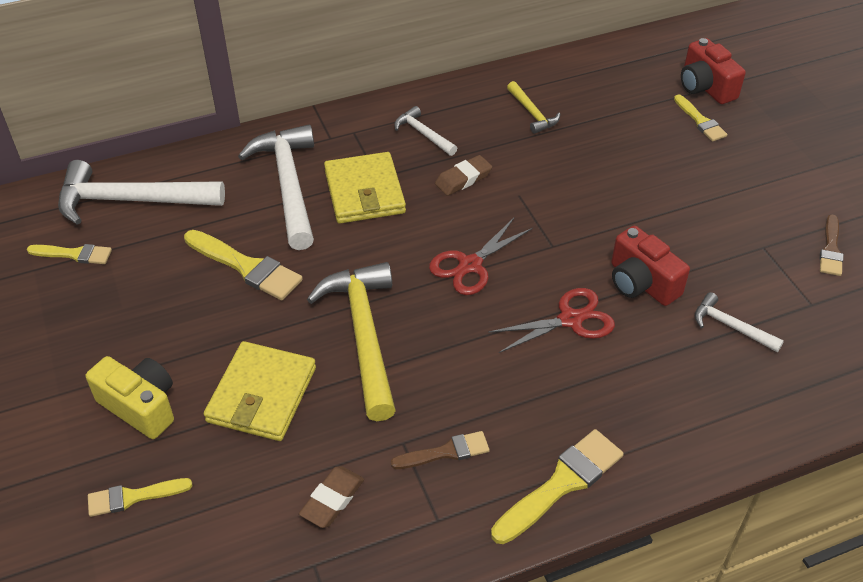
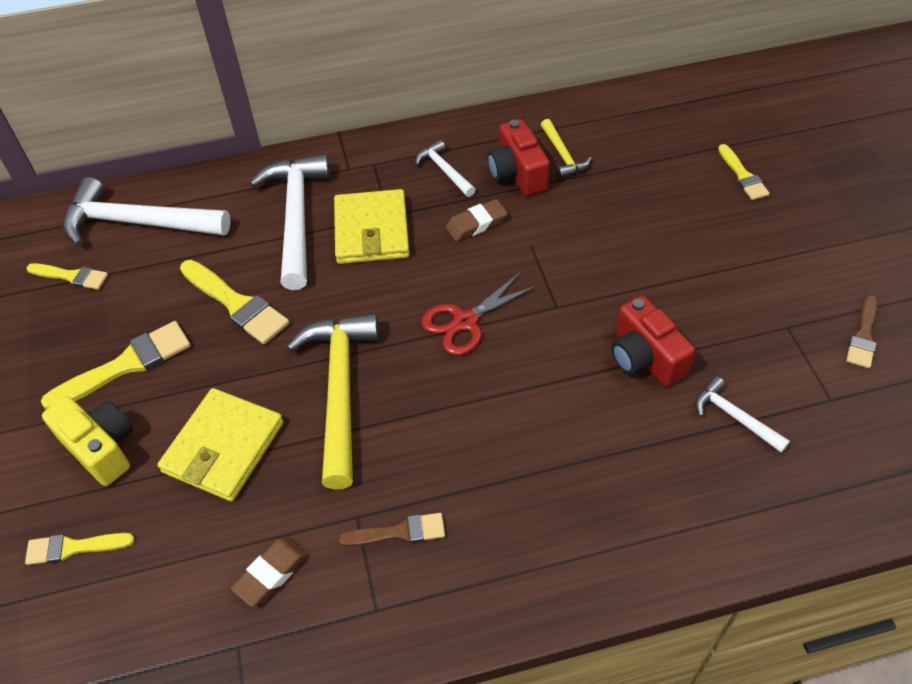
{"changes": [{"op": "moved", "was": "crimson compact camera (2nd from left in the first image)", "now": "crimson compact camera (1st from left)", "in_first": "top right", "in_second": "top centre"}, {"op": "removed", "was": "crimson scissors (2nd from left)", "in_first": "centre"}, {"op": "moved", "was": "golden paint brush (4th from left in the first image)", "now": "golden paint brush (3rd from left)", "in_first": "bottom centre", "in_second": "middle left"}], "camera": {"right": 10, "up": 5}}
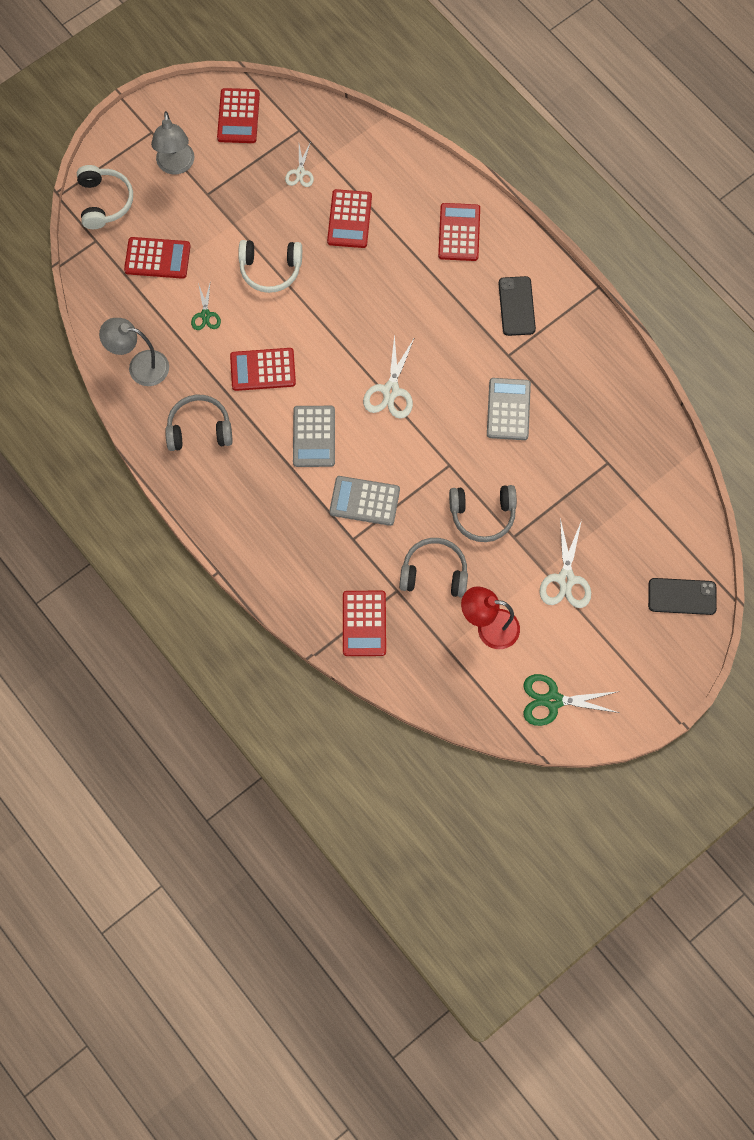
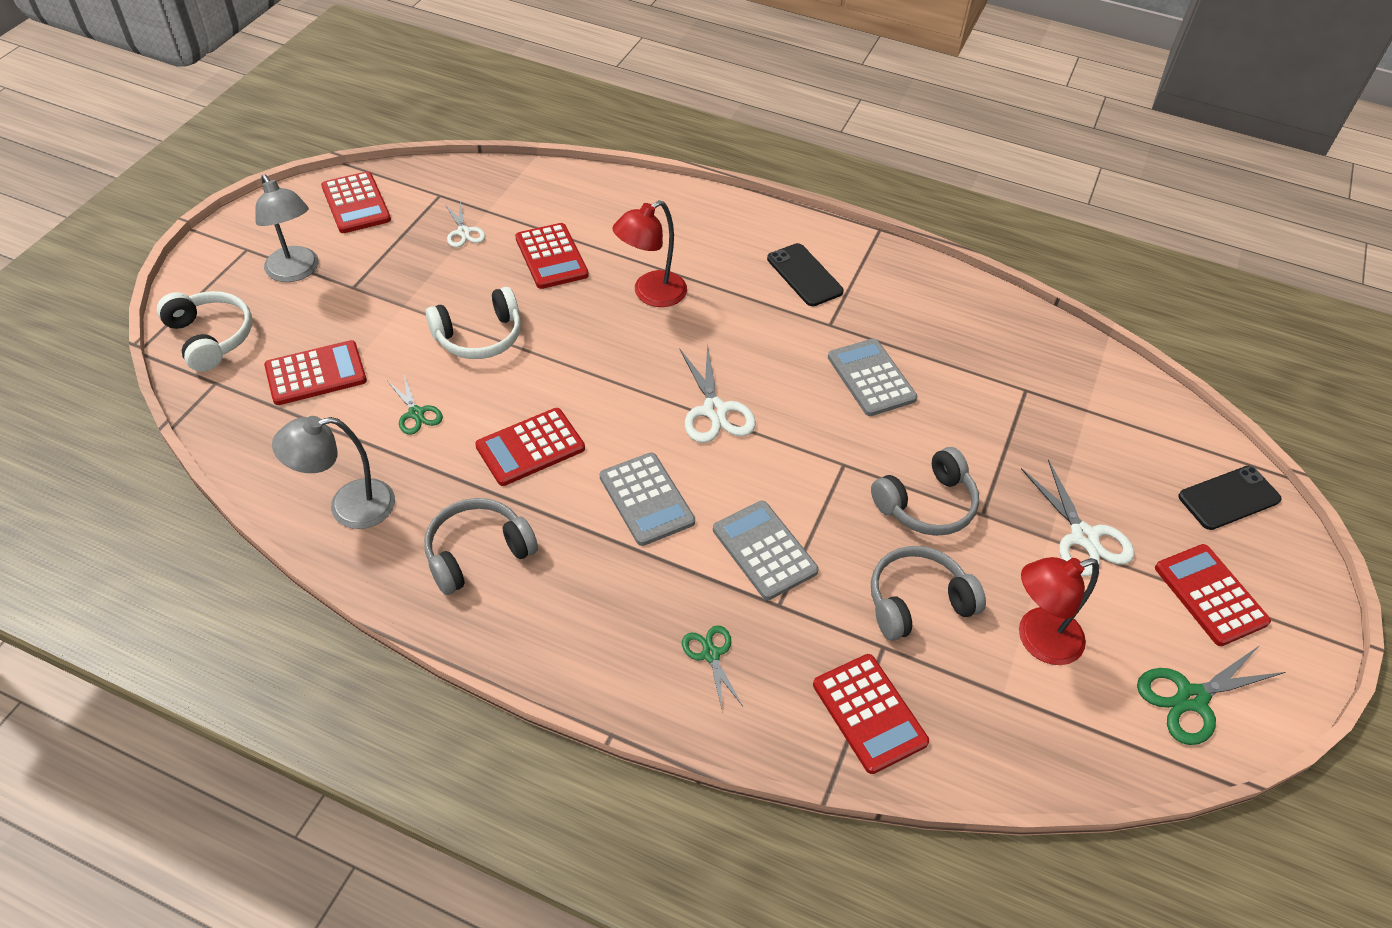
{"changes": [{"op": "moved", "was": "crimson pocket calculator (6th from left)", "in_first": "top centre", "in_second": "middle right"}, {"op": "turned", "was": "grey pocket calculator (2nd from left)", "in_first": "centre", "in_second": "centre", "clockwise": 75}, {"op": "added", "now": "crimson desk lamp (1st from left)", "in_second": "top centre"}, {"op": "added", "now": "green scissors (2nd from left)", "in_second": "bottom centre"}], "camera": {"right": -30, "up": -20}}
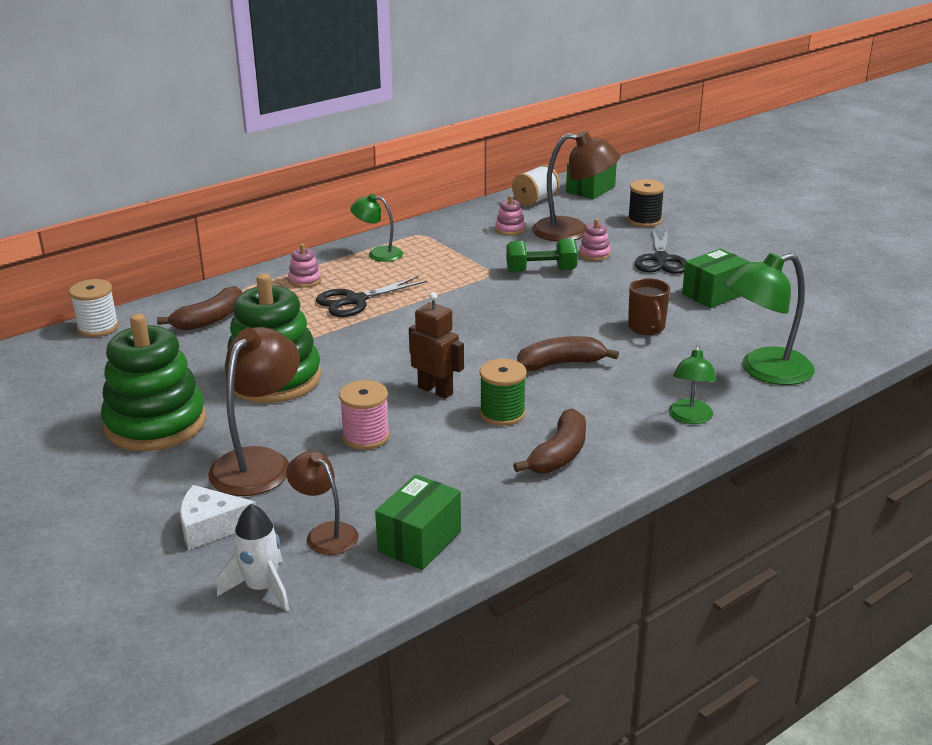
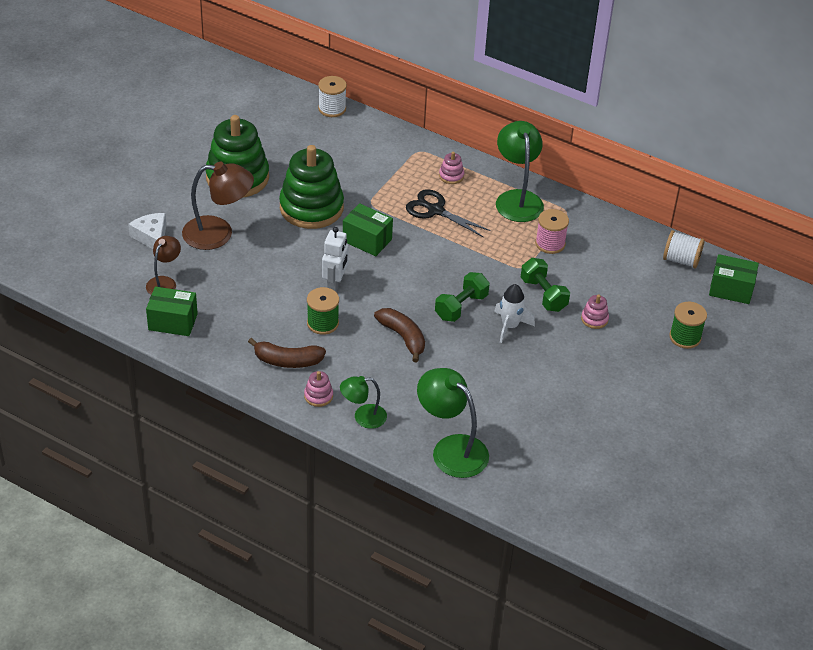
{"changes": [{"op": "removed", "was": "dark brown desk lamp (3rd from left)", "in_first": "top centre"}, {"op": "recoloured", "was": "ebony spool", "now": "green spool (2nd from left)", "in_first": "top right", "in_second": "middle right"}, {"op": "resized", "was": "green desk lamp (1st from left in the first image)", "in_first": "top centre", "in_second": "top centre", "ratio": 1.7}, {"op": "moved", "was": "rosy ring stacker (2nd from left in the first image)", "now": "rosy ring stacker (1st from left)", "in_first": "top centre", "in_second": "centre"}, {"op": "removed", "was": "ebony scissors (2nd from left)", "in_first": "middle right"}, {"op": "moved", "was": "green parcel (3rd from left in the first image)", "now": "green parcel (2nd from left)", "in_first": "middle right", "in_second": "centre"}, {"op": "removed", "was": "dark brown mug", "in_first": "middle right"}, {"op": "removed", "was": "dark brown banana (1st from left)", "in_first": "middle left"}, {"op": "recoloured", "was": "dark brown toy robot", "now": "pure white toy robot", "in_first": "centre", "in_second": "centre"}, {"op": "moved", "was": "rosy spool", "in_first": "centre", "in_second": "middle right"}, {"op": "moved", "was": "pure white toy rocket", "in_first": "bottom left", "in_second": "centre"}, {"op": "added", "now": "green free weight (1st from left)", "in_second": "centre"}], "camera": {"right": 65, "up": 15}}
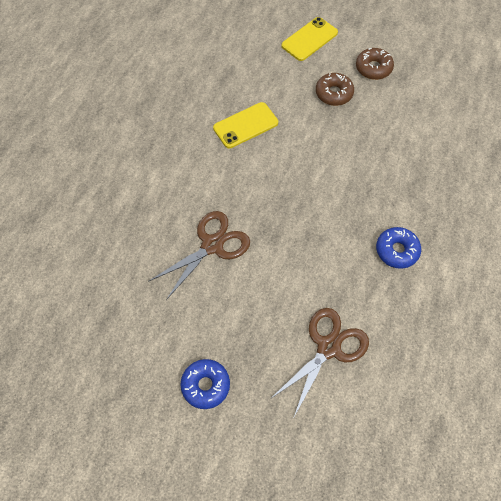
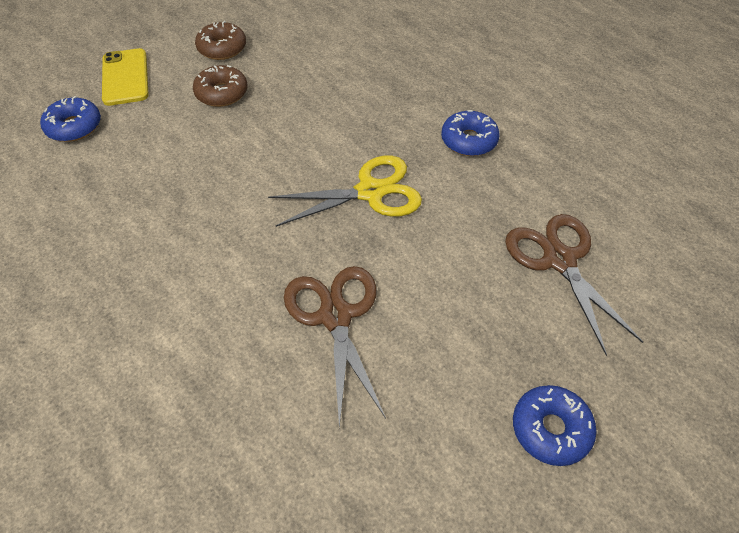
{"changes": [{"op": "removed", "was": "golden phone (1st from left)", "in_first": "top centre"}, {"op": "added", "now": "blue doughnut (1st from left)", "in_second": "top left"}, {"op": "added", "now": "golden scissors", "in_second": "centre"}], "camera": {"right": -60, "up": -10}}
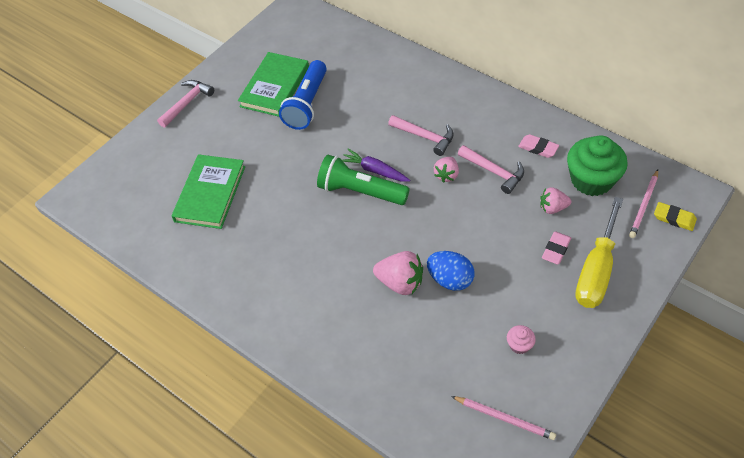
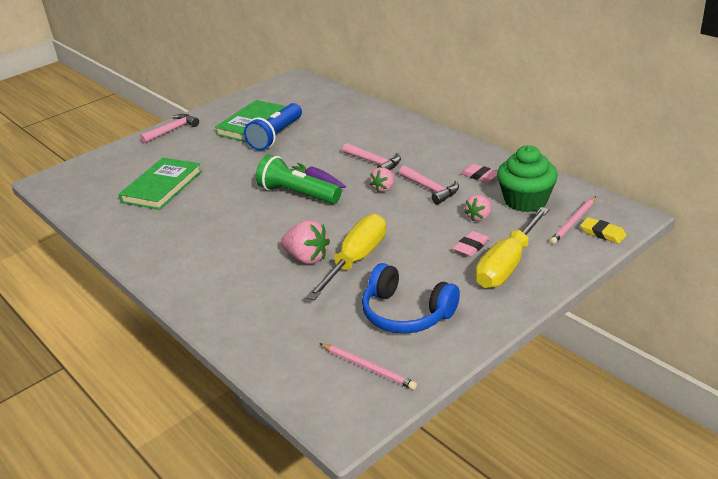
{"changes": [{"op": "turned", "was": "rosy berry (3rd from left)", "in_first": "middle right", "in_second": "centre", "clockwise": -60}, {"op": "replaced", "was": "blue toy egg", "now": "golden flat screwdriver (1st from left)", "in_first": "centre", "in_second": "centre"}, {"op": "replaced", "was": "rosy fairy cake", "now": "blue over-ear headphones", "in_first": "bottom right", "in_second": "centre"}], "camera": {"right": 10, "up": -20}}
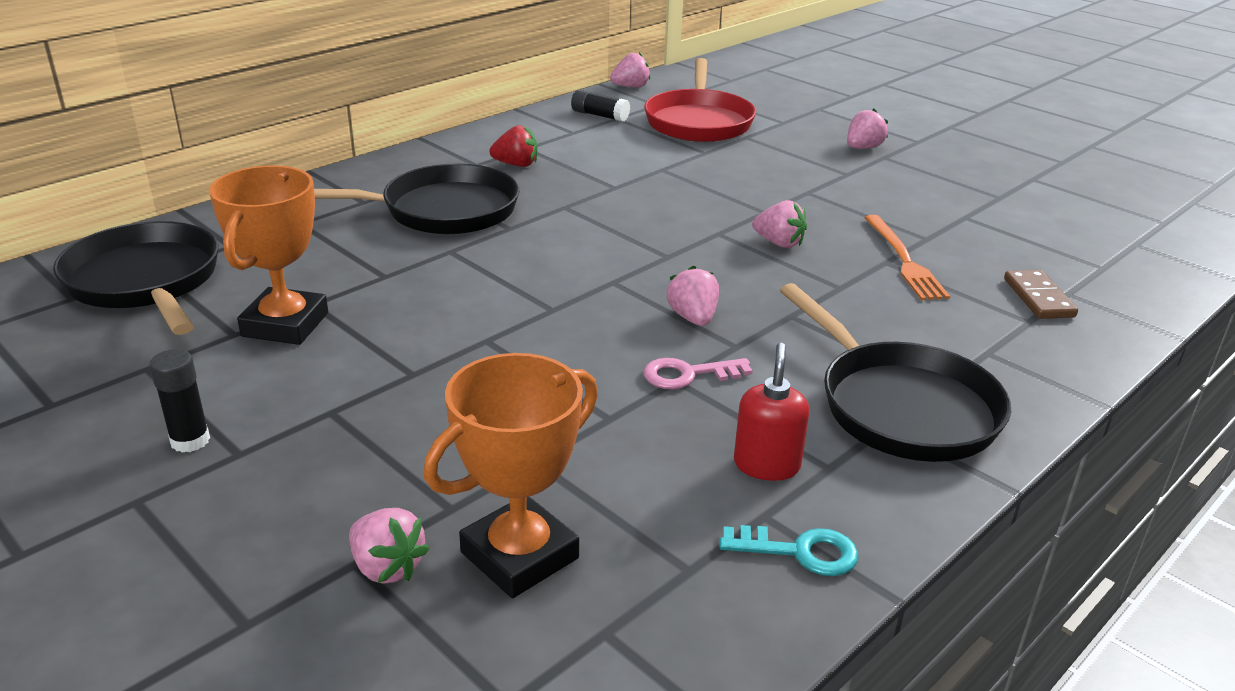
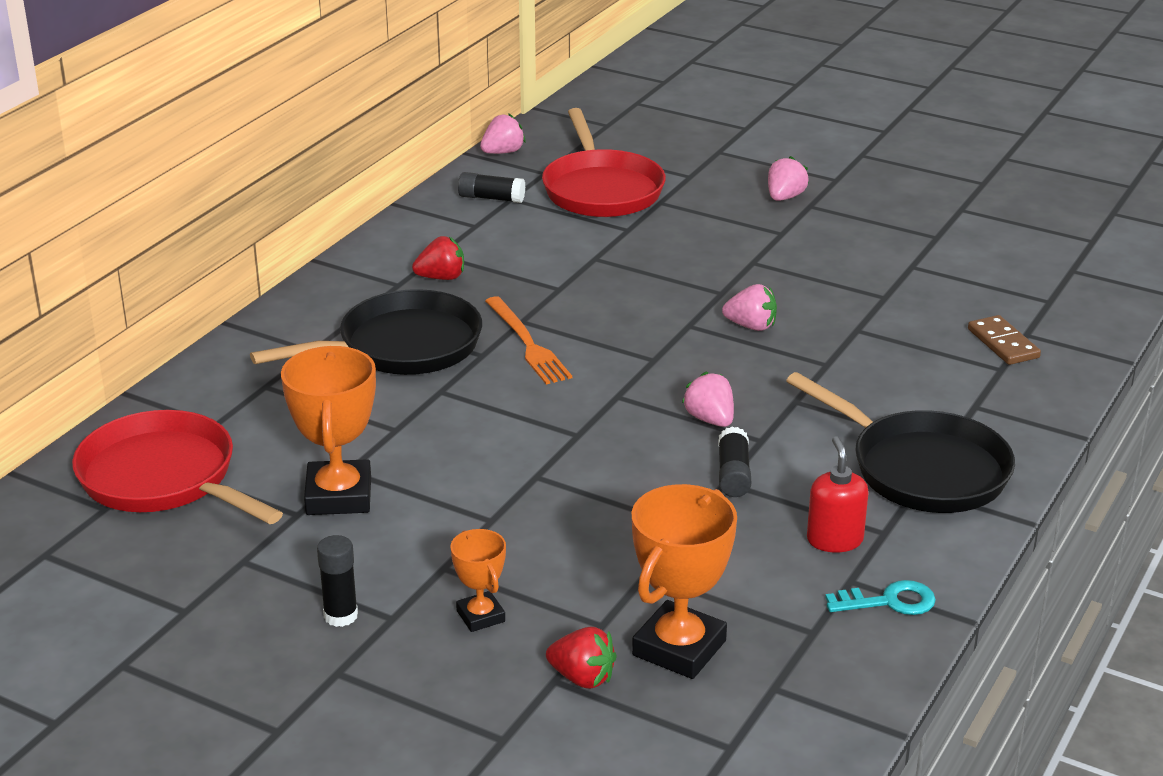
{"changes": [{"op": "moved", "was": "orange dinner fork", "in_first": "middle right", "in_second": "centre"}, {"op": "recoloured", "was": "ebony pan (1st from left)", "now": "crimson pan (1st from left)", "in_first": "middle left", "in_second": "middle left"}, {"op": "replaced", "was": "rosy key", "now": "ebony glue (3rd from left)", "in_first": "centre", "in_second": "centre"}, {"op": "recoloured", "was": "rosy berry (1st from left)", "now": "crimson berry (2nd from left)", "in_first": "bottom left", "in_second": "bottom centre"}, {"op": "added", "now": "orange prize cup (2nd from left)", "in_second": "bottom centre"}], "camera": {"right": -15, "up": 0}}
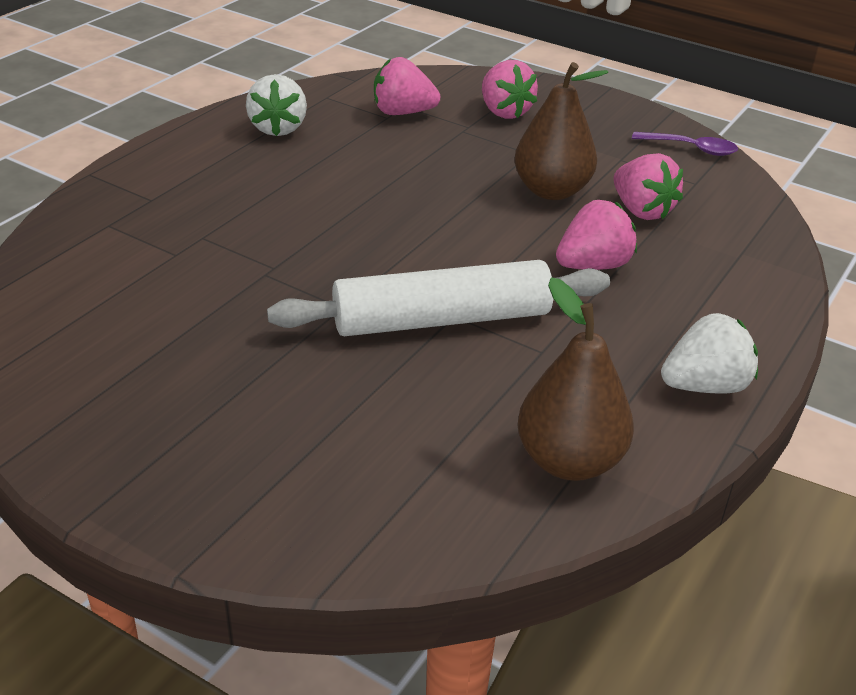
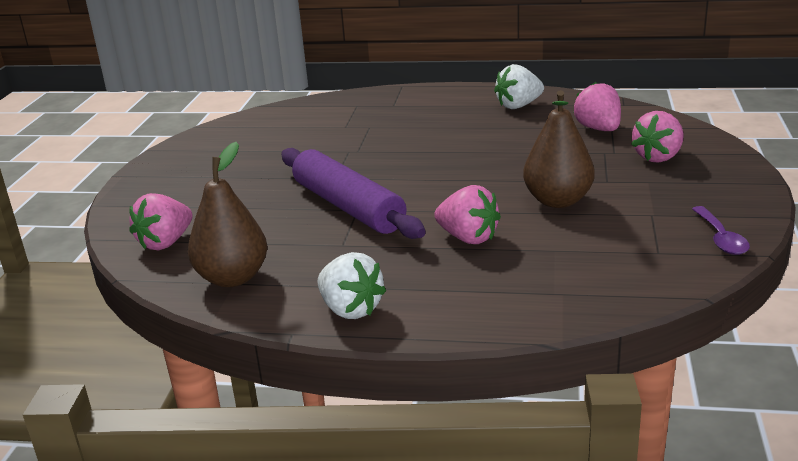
{"changes": [{"op": "moved", "was": "rosy berry (4th from left in the first image)", "now": "rosy berry (1st from left)", "in_first": "top right", "in_second": "middle left"}, {"op": "recoloured", "was": "pure white rolling pin", "now": "purple rolling pin", "in_first": "centre", "in_second": "centre"}], "camera": {"right": 70, "up": -10}}
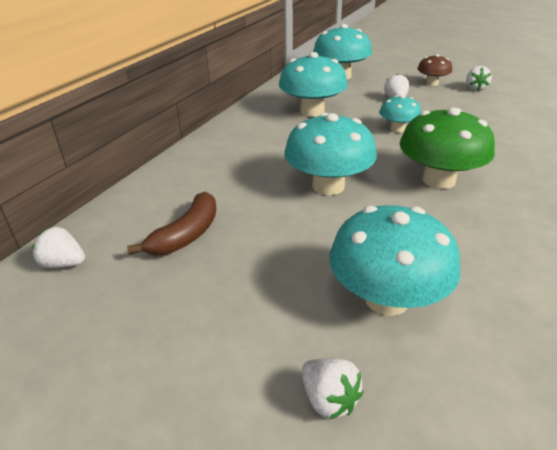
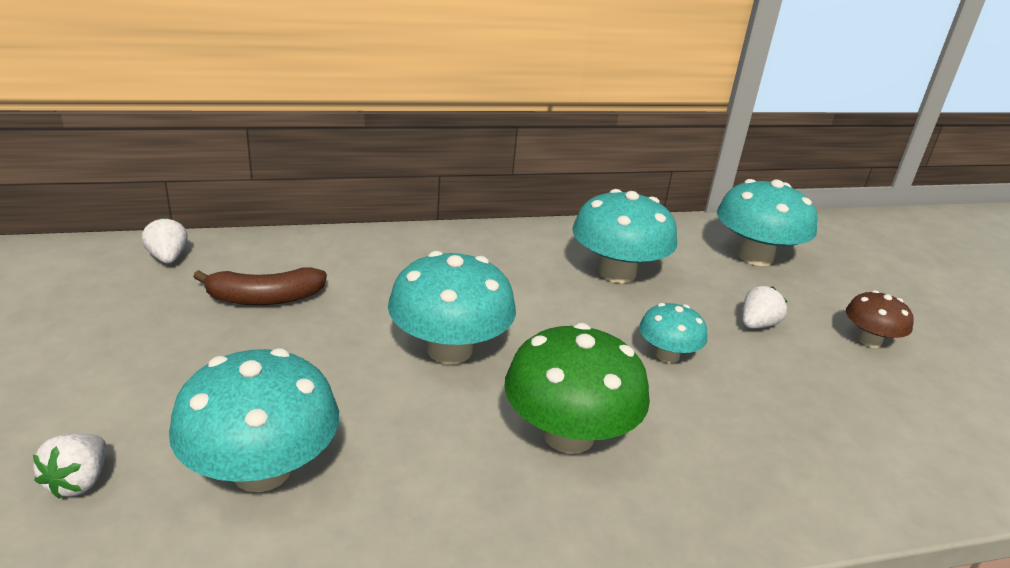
{"changes": [{"op": "removed", "was": "pure white berry (4th from left)", "in_first": "top right"}], "camera": {"right": 45, "up": -5}}
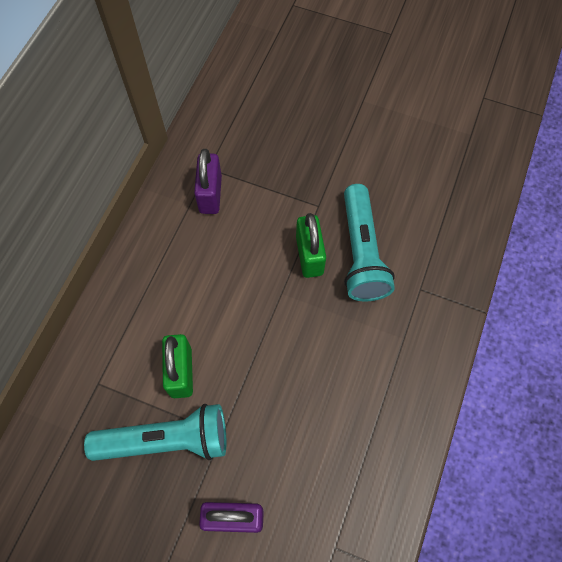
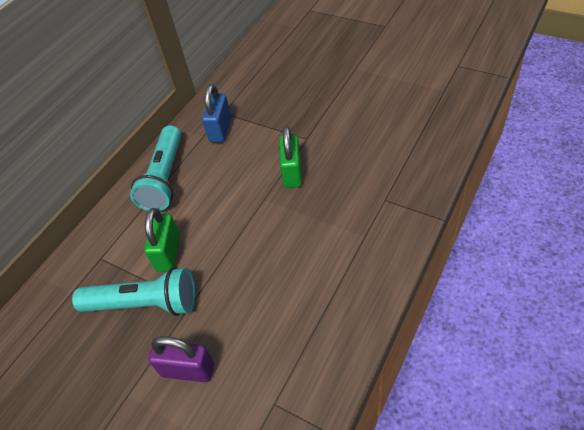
{"changes": [{"op": "recoloured", "was": "purple small lock (1st from left)", "now": "blue small lock", "in_first": "top centre", "in_second": "top centre"}, {"op": "moved", "was": "aqua pocket torch (2nd from left)", "in_first": "centre", "in_second": "middle left"}], "camera": {"right": 15, "up": -15}}
